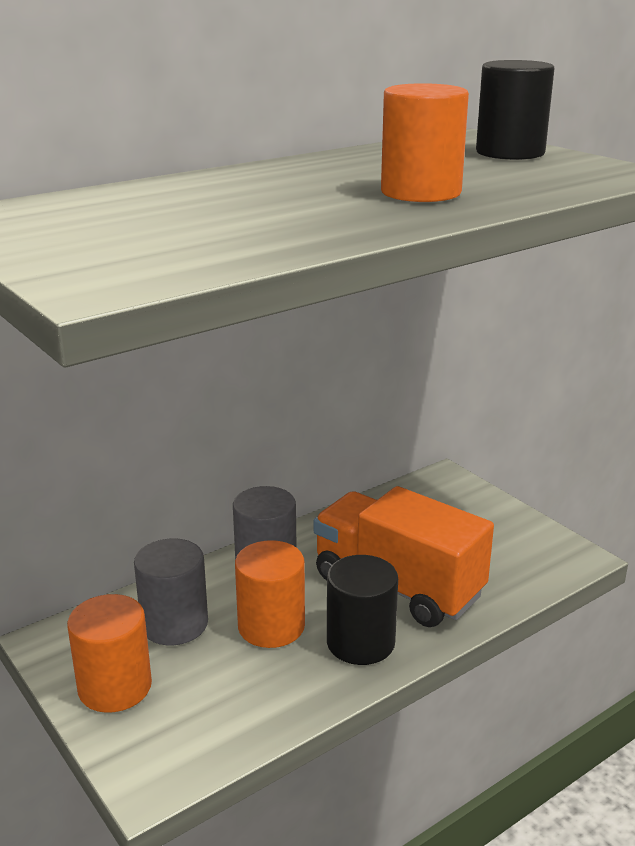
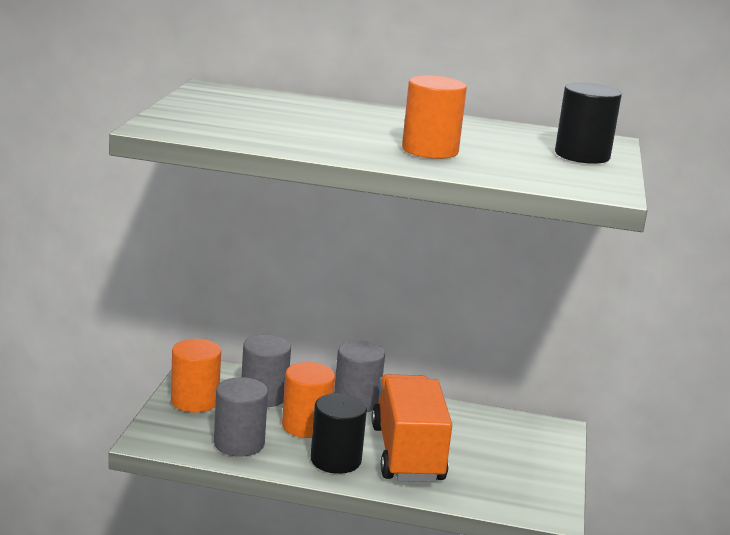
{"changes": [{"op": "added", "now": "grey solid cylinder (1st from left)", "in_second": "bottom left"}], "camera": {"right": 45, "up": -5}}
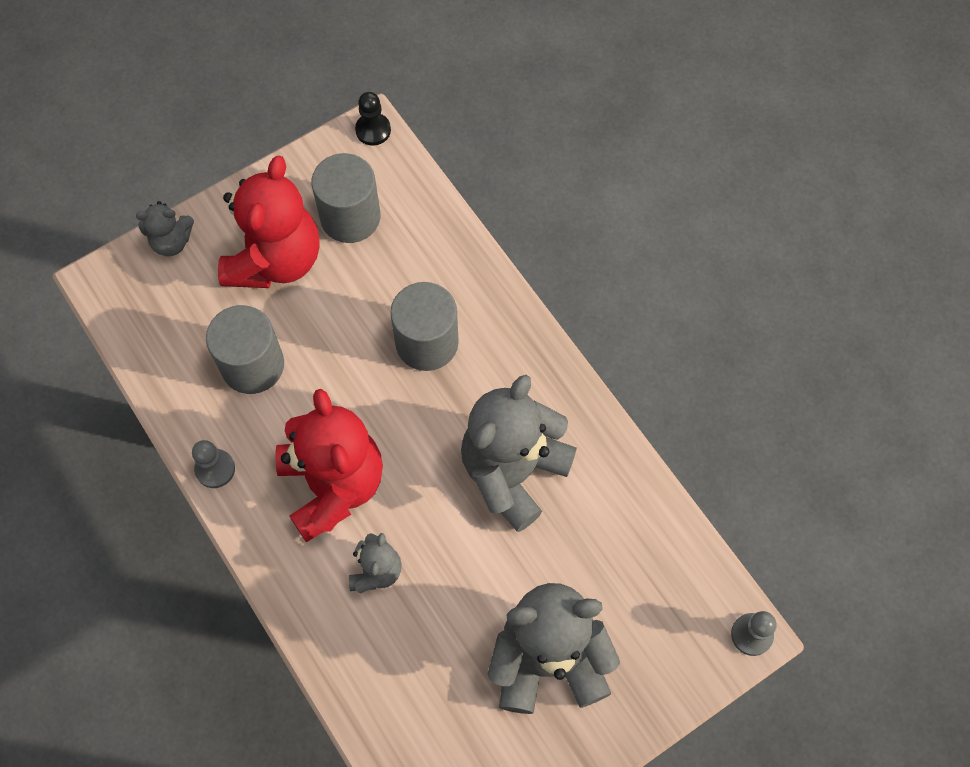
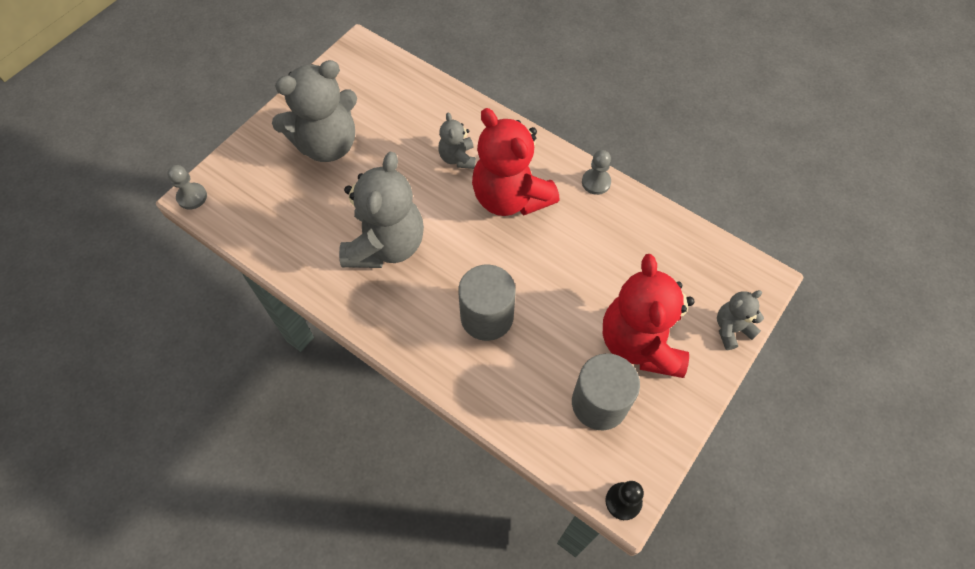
{"changes": [{"op": "removed", "was": "grey solid cylinder (1st from left)", "in_first": "middle left"}], "camera": {"right": 160, "up": -5}}
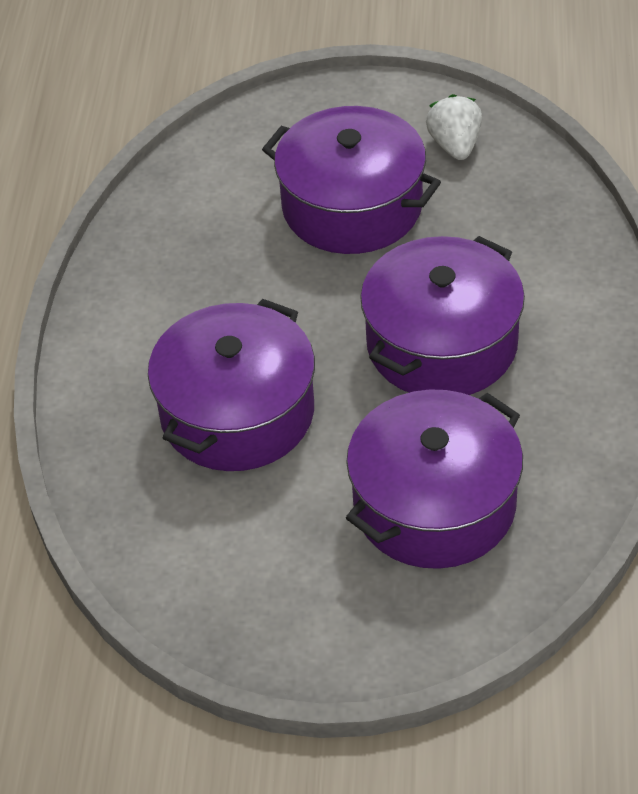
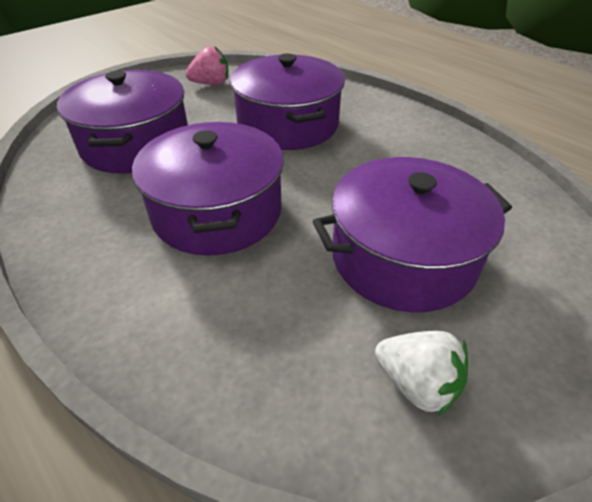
{"changes": [{"op": "added", "now": "rosy berry", "in_second": "top centre"}], "camera": {"right": 130, "up": -5}}
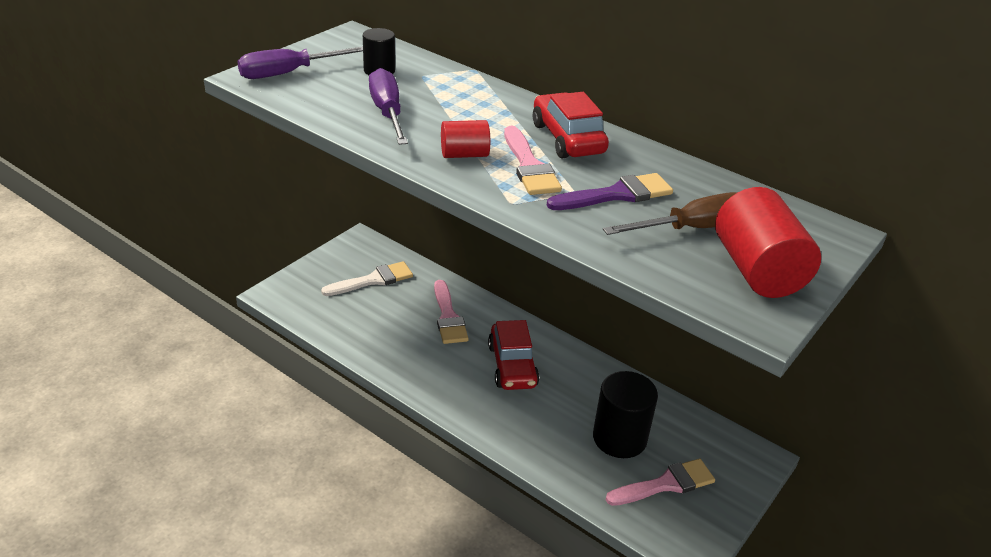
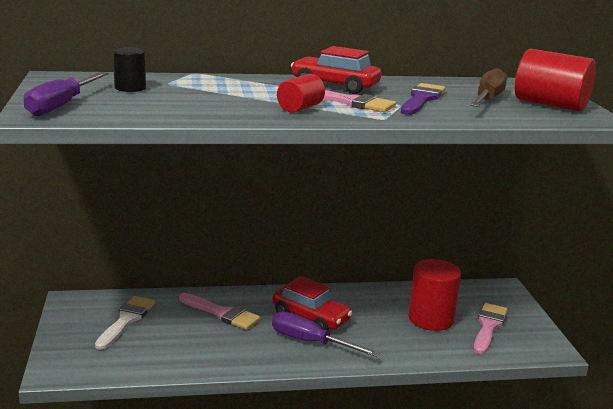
{"changes": [{"op": "moved", "was": "purple flat screwdriver (2nd from left)", "in_first": "top centre", "in_second": "bottom centre"}, {"op": "recoloured", "was": "ebony solid cylinder (2nd from left)", "now": "crimson solid cylinder (2nd from left)", "in_first": "bottom centre", "in_second": "bottom right"}], "camera": {"right": -45, "up": -15}}
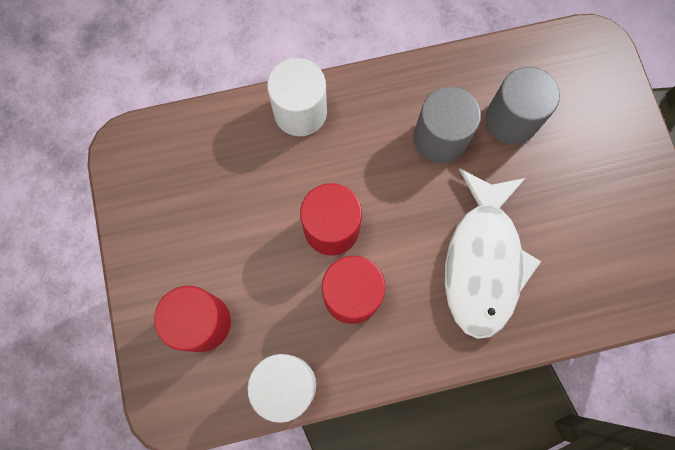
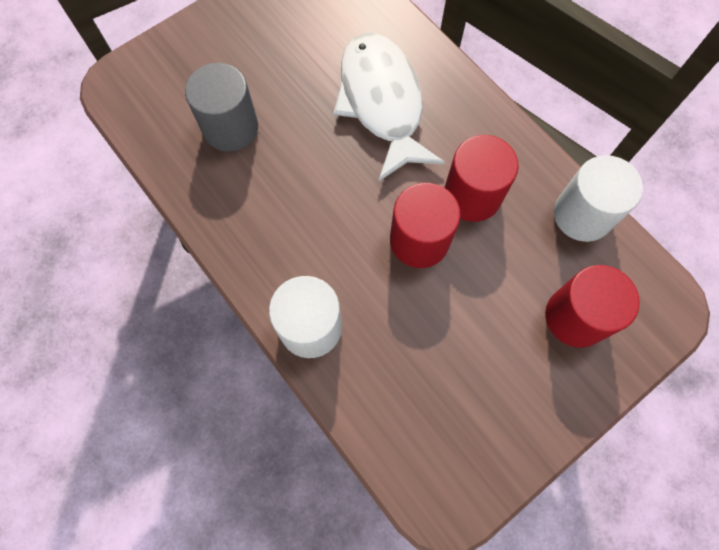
{"changes": [{"op": "removed", "was": "grey solid cylinder (1st from left)", "in_first": "top centre"}, {"op": "turned", "was": "pure white fish", "in_first": "middle right", "in_second": "top centre", "clockwise": -90}], "camera": {"right": -115, "up": -5}}
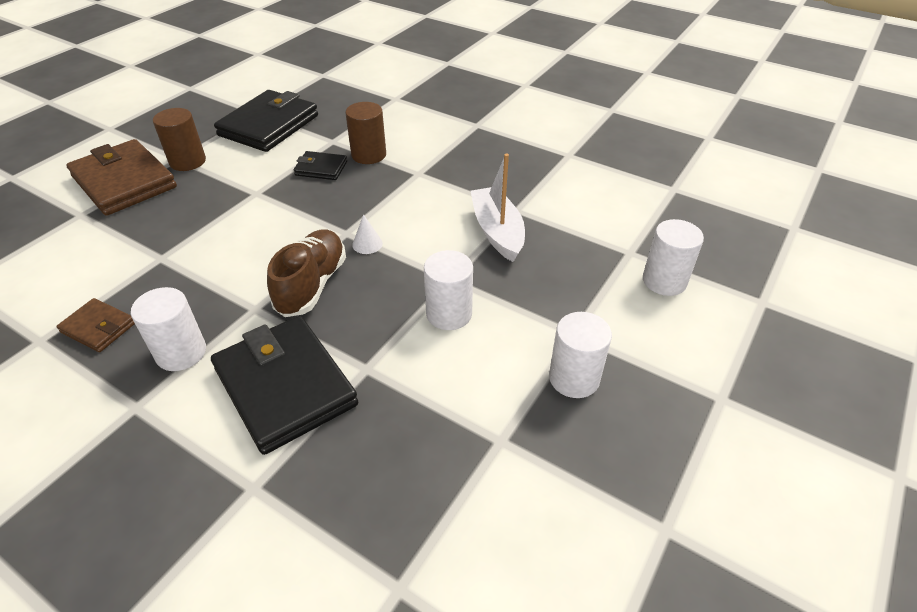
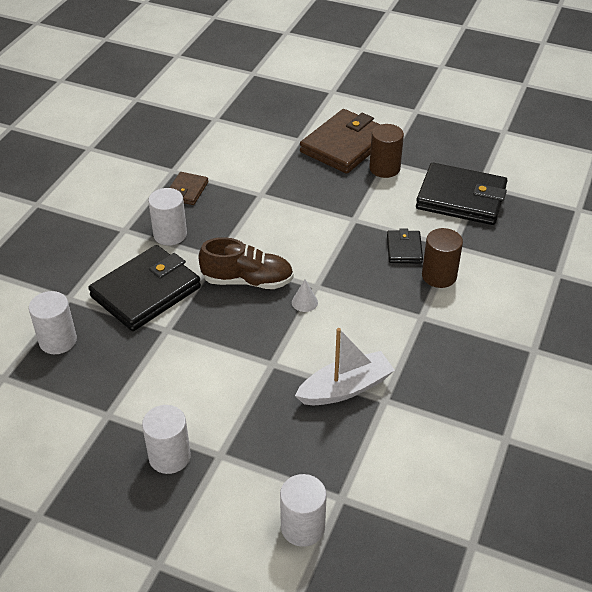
{"changes": [{"op": "moved", "was": "pure white solid cylinder (2nd from left in the first image)", "now": "pure white solid cylinder (1st from left)", "in_first": "centre", "in_second": "middle left"}], "camera": {"right": 80, "up": 0}}
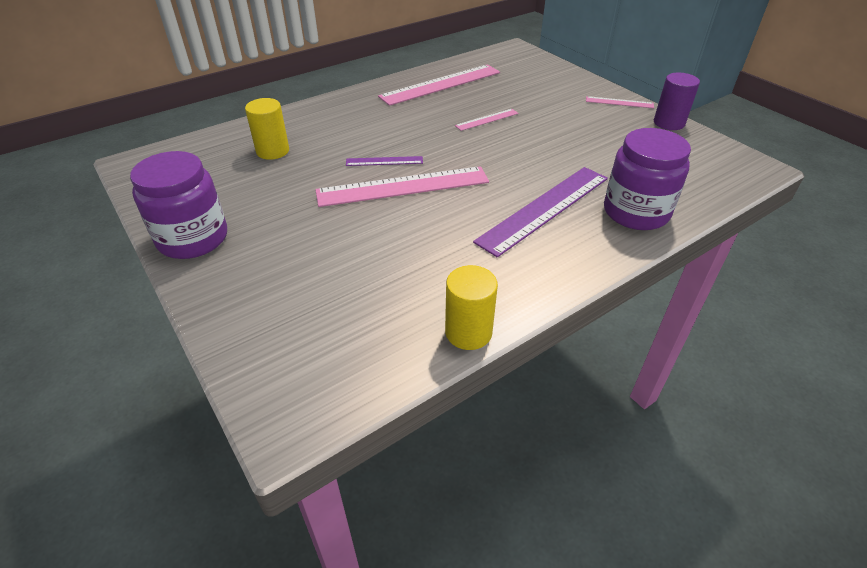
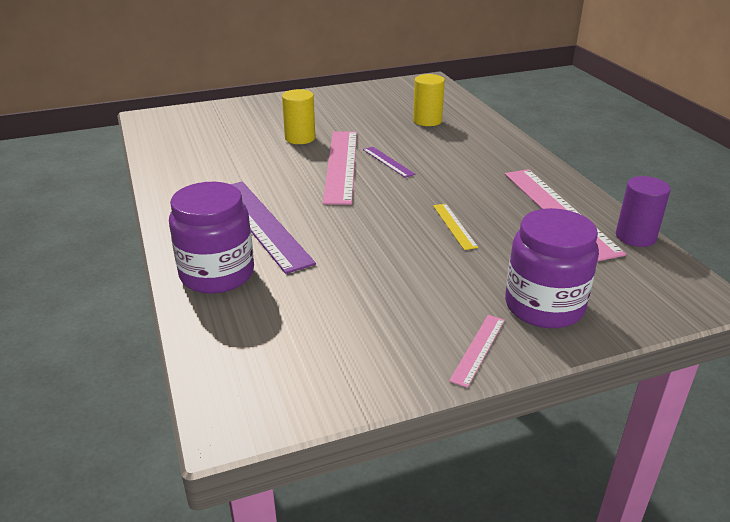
{"changes": [{"op": "moved", "was": "purple solid cylinder", "in_first": "top right", "in_second": "middle right"}, {"op": "recoloured", "was": "rosy straightedge (3rd from left)", "now": "golden straightedge", "in_first": "top centre", "in_second": "centre"}, {"op": "moved", "was": "purple jar (1st from left in the first image)", "now": "purple jar (2nd from left)", "in_first": "middle left", "in_second": "middle right"}, {"op": "turned", "was": "purple straightedge (1st from left in the first image)", "in_first": "top centre", "in_second": "top centre", "clockwise": -45}, {"op": "moved", "was": "golden solid cylinder (2nd from left in the first image)", "now": "golden solid cylinder (1st from left)", "in_first": "centre", "in_second": "top centre"}], "camera": {"right": 105, "up": -10}}
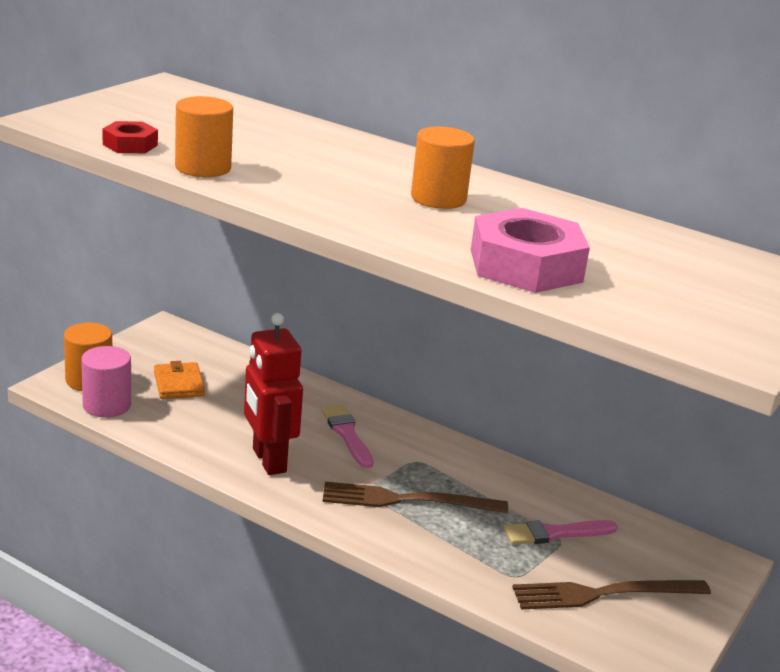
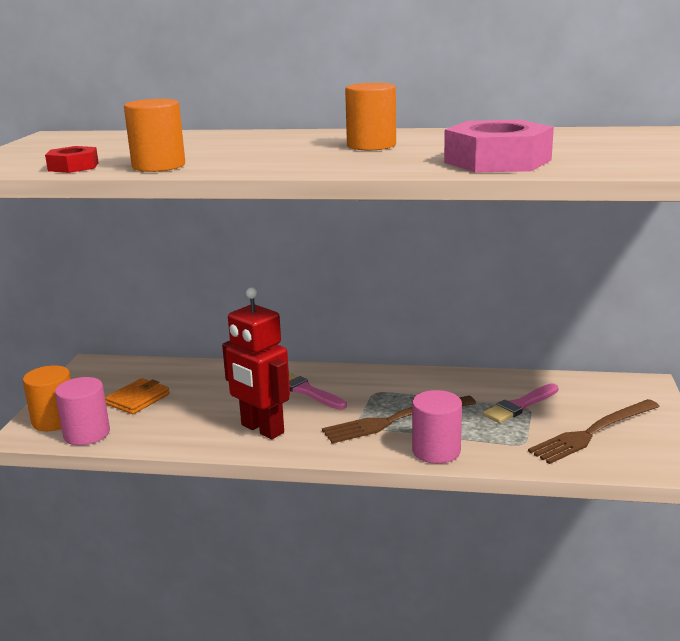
{"changes": [{"op": "turned", "was": "orange card wallet", "in_first": "middle left", "in_second": "middle left", "clockwise": 75}, {"op": "added", "now": "rosy solid cylinder (2nd from left)", "in_second": "centre"}], "camera": {"right": -20, "up": -5}}
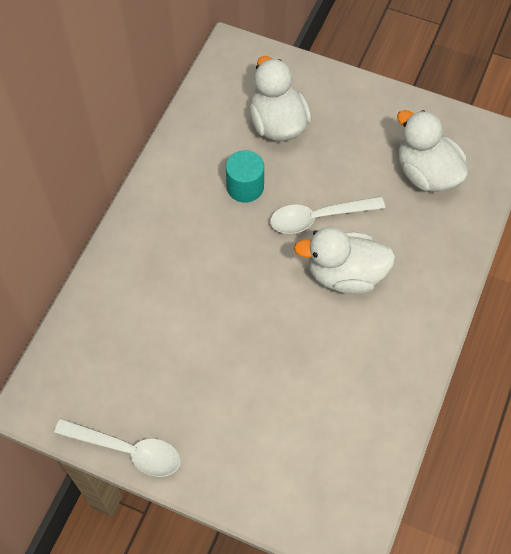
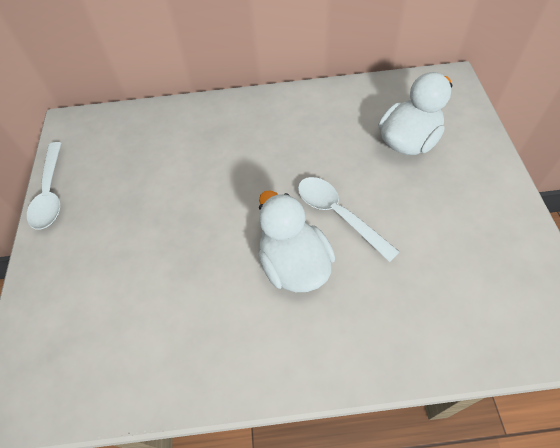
{"changes": [{"op": "removed", "was": "pure white toy duck (3rd from left)", "in_first": "top right"}, {"op": "removed", "was": "aqua solid cylinder", "in_first": "top centre"}], "camera": {"right": 65, "up": -5}}
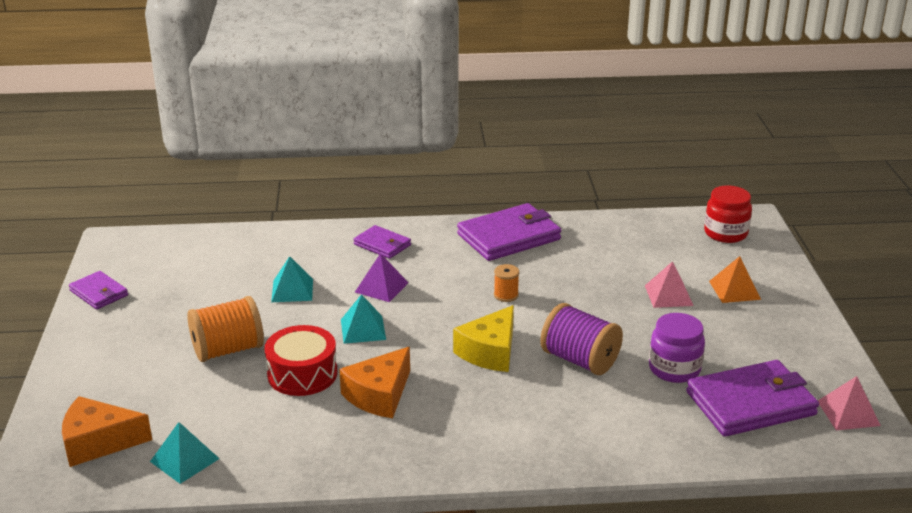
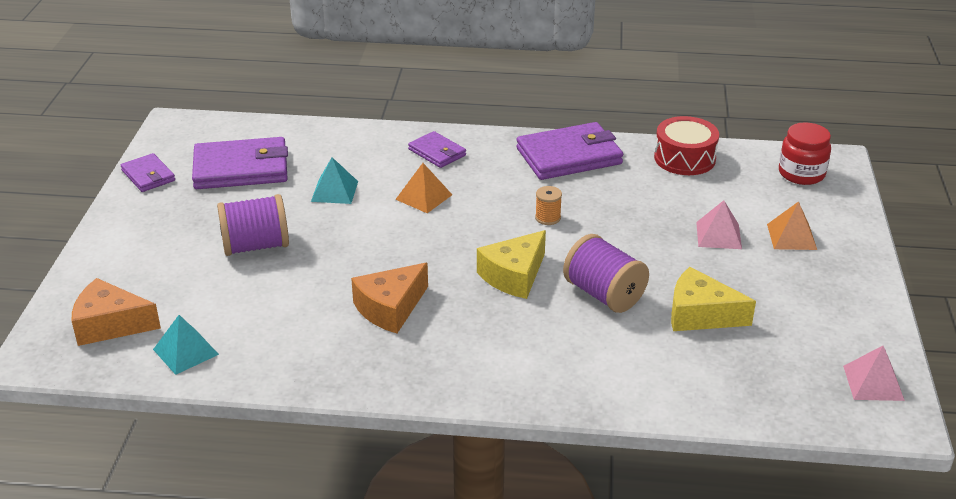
{"changes": [{"op": "recoloured", "was": "purple pyramid shape", "now": "orange pyramid shape (1st from left)", "in_first": "centre", "in_second": "centre"}, {"op": "removed", "was": "aqua pyramid shape (3rd from left)", "in_first": "centre"}, {"op": "recoloured", "was": "orange spool (1st from left)", "now": "purple spool (1st from left)", "in_first": "middle left", "in_second": "middle left"}, {"op": "replaced", "was": "purple jar", "now": "golden cheese (2nd from left)", "in_first": "bottom right", "in_second": "middle right"}, {"op": "moved", "was": "crimson toy drum", "in_first": "bottom left", "in_second": "top right"}, {"op": "moved", "was": "purple card wallet (4th from left in the first image)", "now": "purple card wallet (2nd from left)", "in_first": "bottom right", "in_second": "top left"}], "camera": {"right": 10, "up": 5}}
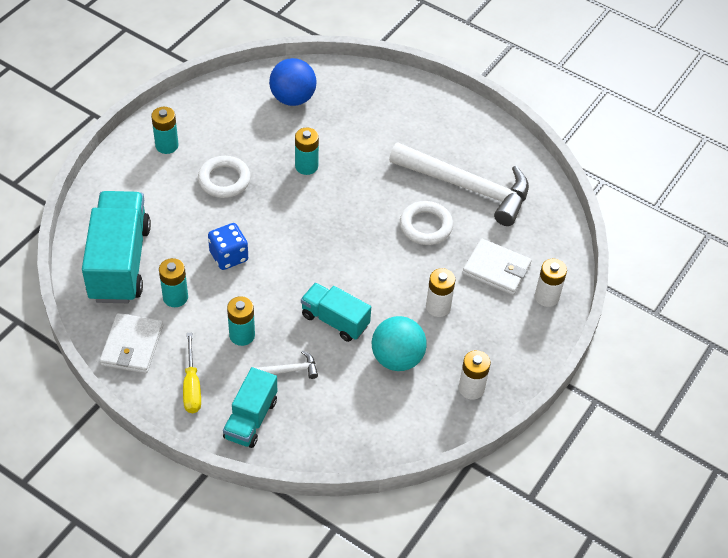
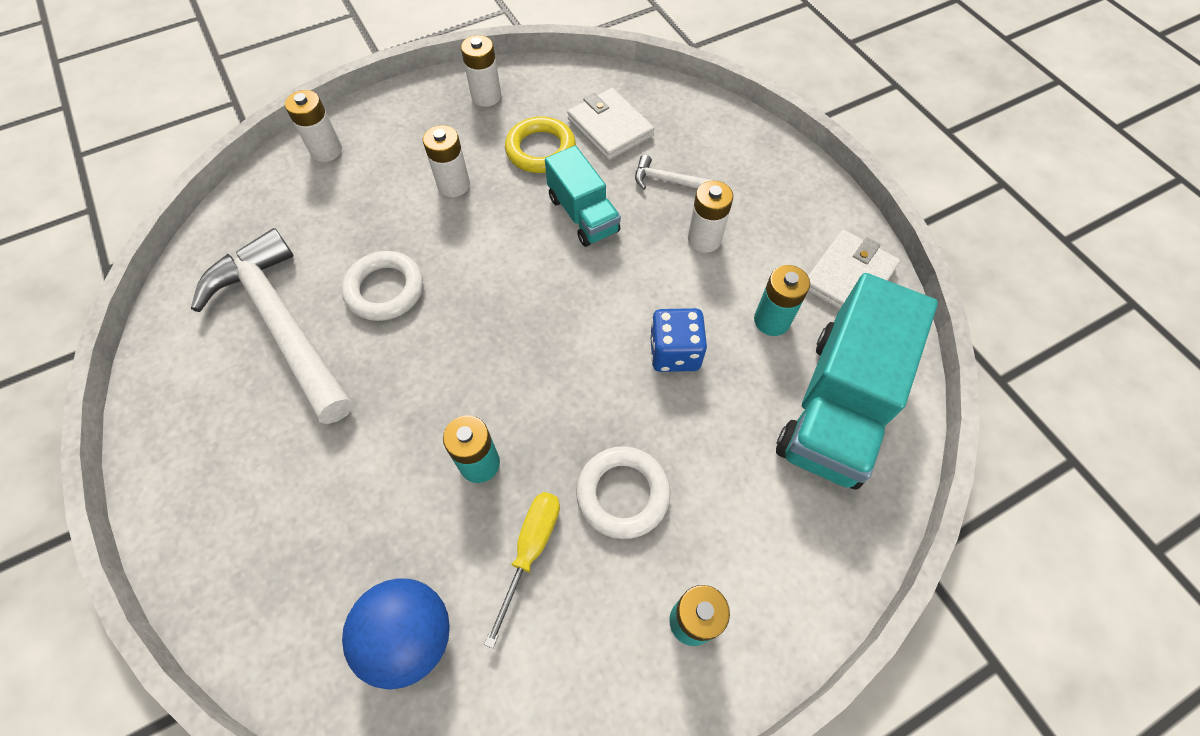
{"changes": [{"op": "moved", "was": "pure white card wallet (2nd from left in the first image)", "now": "pure white card wallet (1st from left)", "in_first": "middle right", "in_second": "top centre"}, {"op": "recoloured", "was": "aqua battery (3rd from left)", "now": "pure white battery (4th from left)", "in_first": "middle left", "in_second": "top centre"}, {"op": "replaced", "was": "aqua play ball", "now": "golden torus", "in_first": "centre", "in_second": "top centre"}, {"op": "moved", "was": "golden flat screwdriver", "in_first": "bottom left", "in_second": "bottom centre"}, {"op": "removed", "was": "aqua truck (2nd from left)", "in_first": "bottom centre"}], "camera": {"right": -150, "up": 10}}
